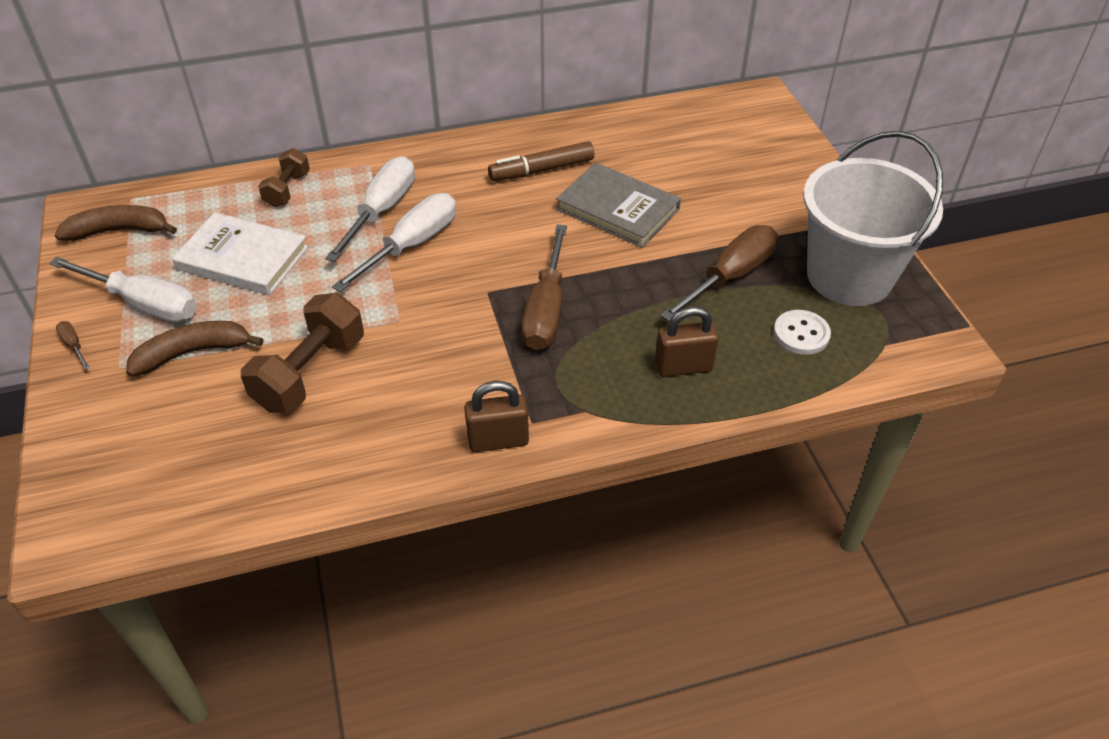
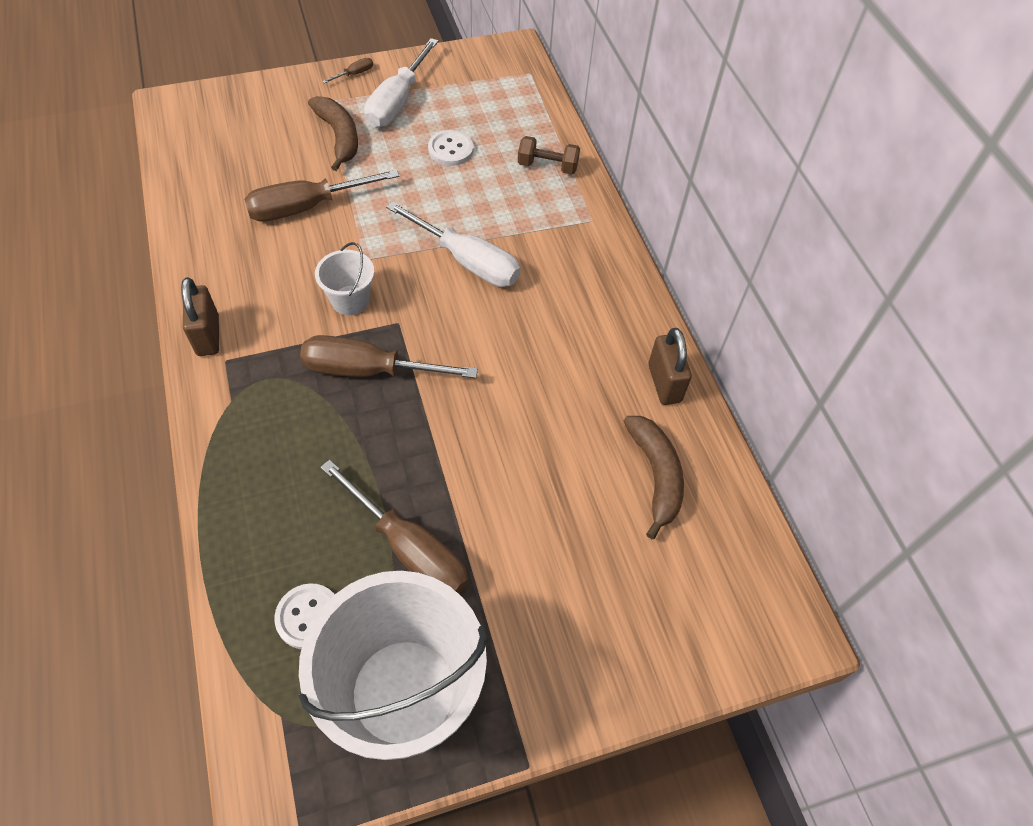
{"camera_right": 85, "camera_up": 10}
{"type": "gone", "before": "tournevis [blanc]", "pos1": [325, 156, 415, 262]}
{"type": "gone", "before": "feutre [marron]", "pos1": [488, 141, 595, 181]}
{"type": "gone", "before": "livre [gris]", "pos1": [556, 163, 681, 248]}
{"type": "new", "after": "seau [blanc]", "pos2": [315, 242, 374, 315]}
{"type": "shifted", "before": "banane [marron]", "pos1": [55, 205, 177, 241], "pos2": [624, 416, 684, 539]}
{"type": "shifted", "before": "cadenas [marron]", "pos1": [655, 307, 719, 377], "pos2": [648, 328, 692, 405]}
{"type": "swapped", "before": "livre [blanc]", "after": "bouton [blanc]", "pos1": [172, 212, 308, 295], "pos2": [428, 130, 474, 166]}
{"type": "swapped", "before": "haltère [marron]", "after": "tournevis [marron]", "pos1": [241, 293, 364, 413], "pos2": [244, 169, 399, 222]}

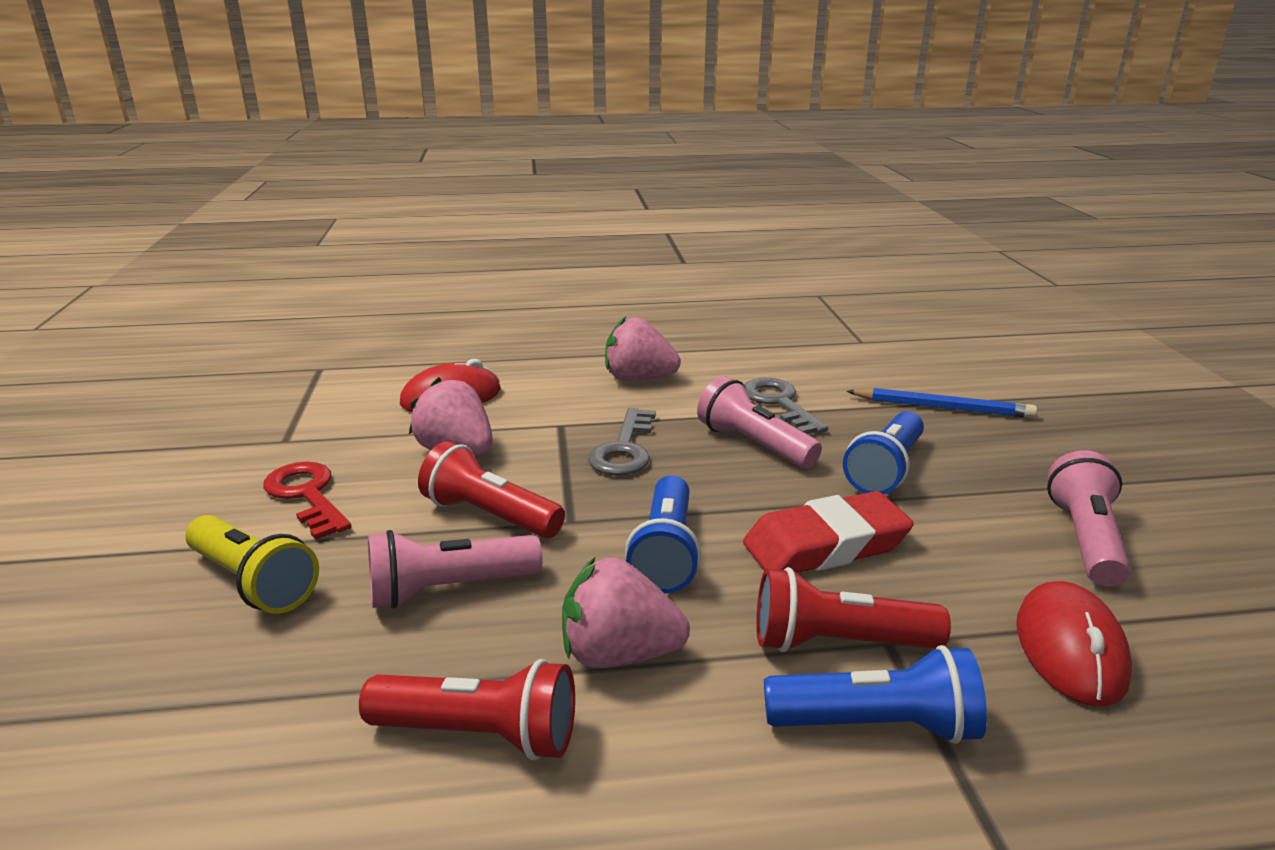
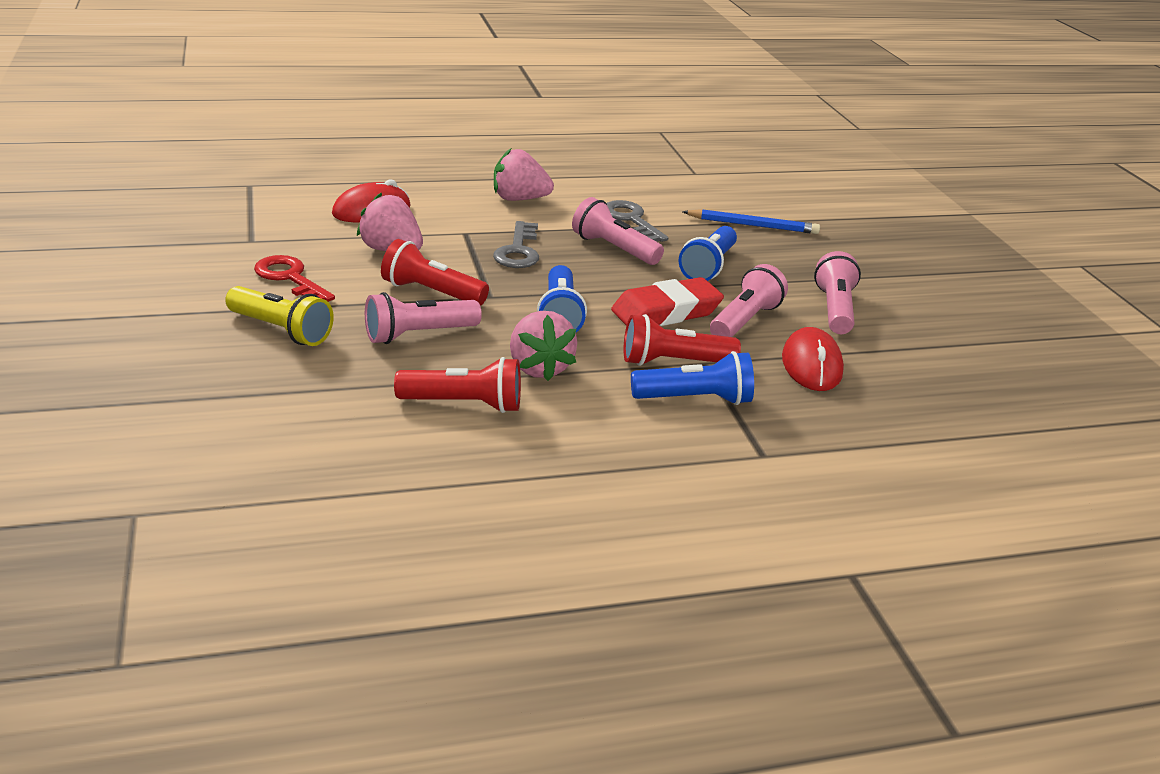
{"camera_right": -10, "camera_up": 5}
{"type": "new", "after": "lampe de poche [rose]", "pos2": [710, 264, 788, 337]}
{"type": "rotated", "before": "fraise [rose]", "pos1": [562, 557, 690, 668], "pos2": [510, 311, 577, 381], "turn": -105}

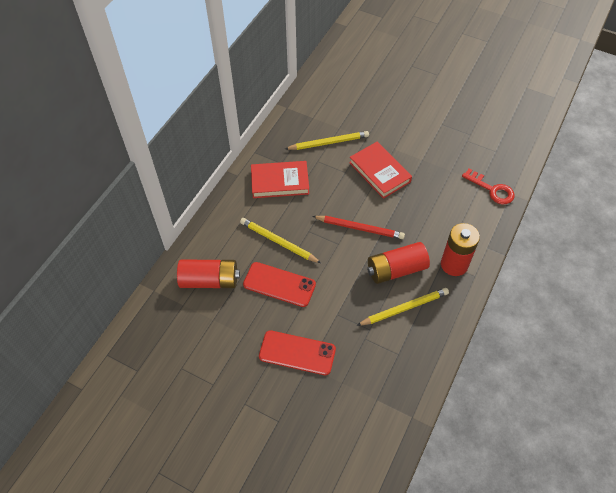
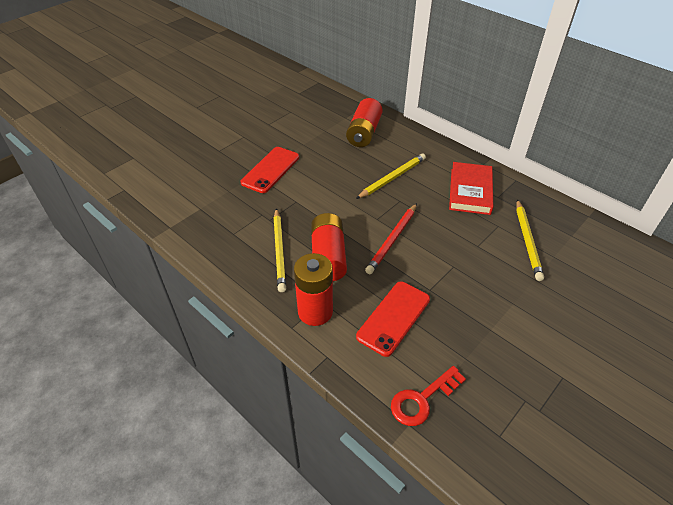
{"camera_right": 105, "camera_up": -10}
{"type": "gone", "before": "livre [rouge]", "pos1": [349, 142, 412, 199]}
{"type": "shifted", "before": "téléphone [rouge]", "pos1": [243, 262, 316, 307], "pos2": [356, 281, 430, 357]}

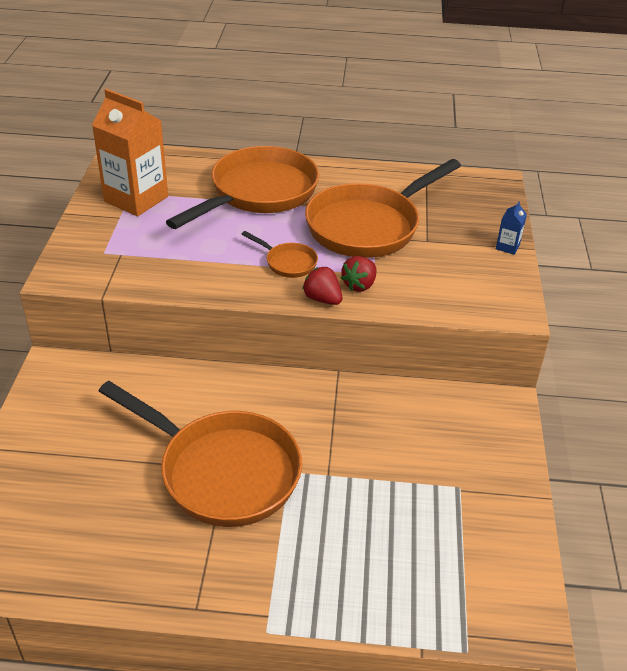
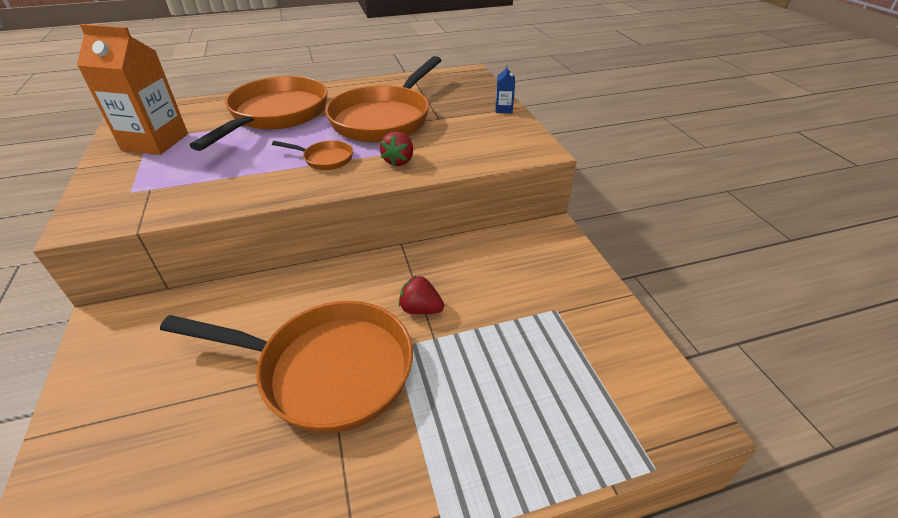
{"camera_right": -20, "camera_up": 0}
{"type": "shifted", "before": "fraise [rouge]", "pos1": [302, 267, 342, 305], "pos2": [399, 276, 444, 314]}

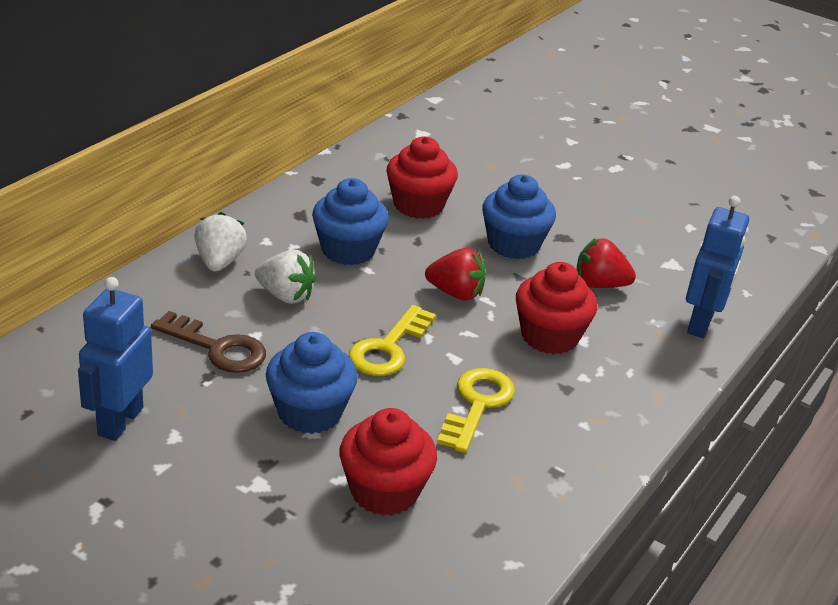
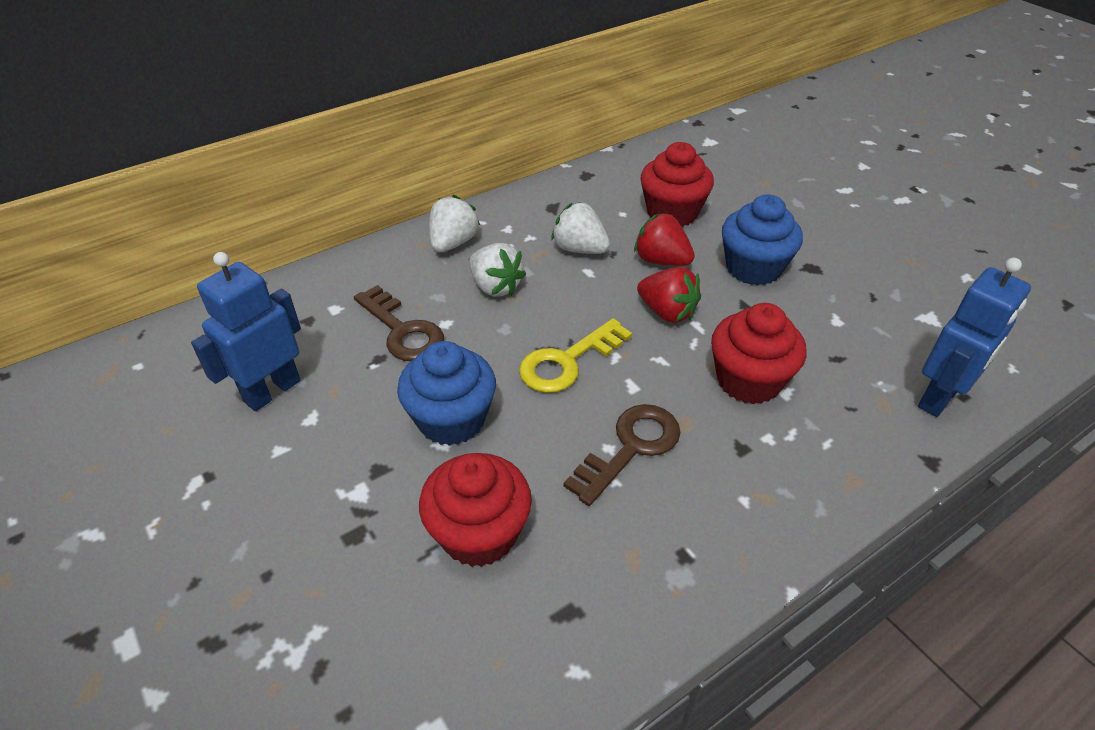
{"camera_right": 25, "camera_up": 10}
{"type": "shifted", "before": "fraise [rouge]", "pos1": [577, 238, 636, 288], "pos2": [634, 213, 695, 266]}
{"type": "swapped", "before": "muffin [bleu]", "after": "fraise [blanc]", "pos1": [312, 178, 389, 265], "pos2": [551, 202, 610, 254]}
{"type": "repainted", "before": "clé [jaune]", "after": "clé [marron]", "pos1": [437, 368, 515, 453], "pos2": [564, 404, 681, 506]}

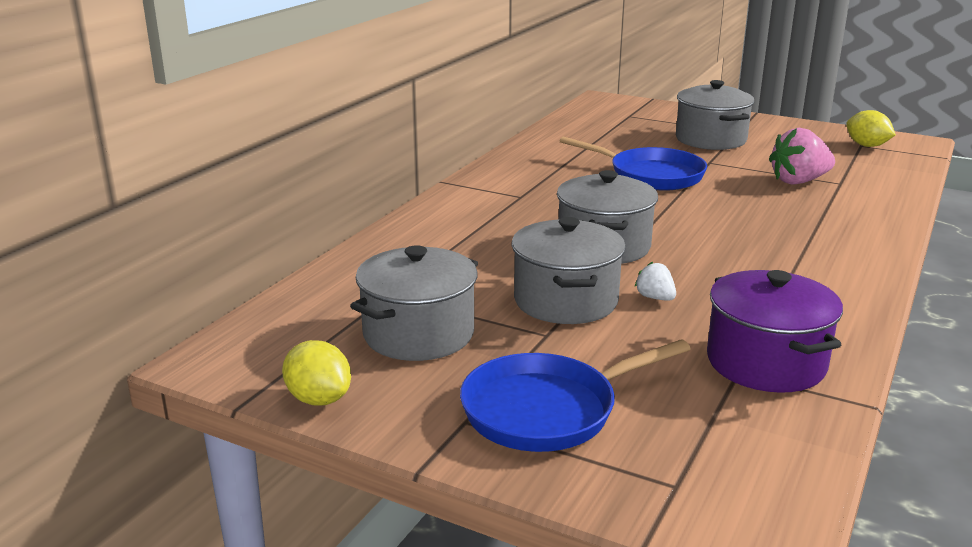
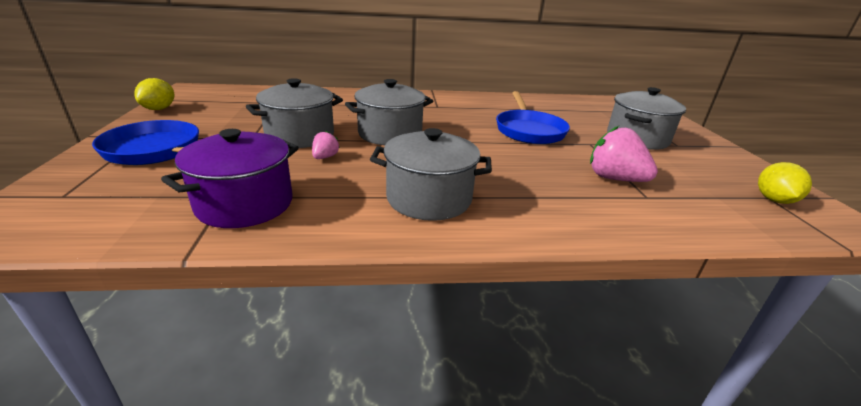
{"camera_right": 55, "camera_up": 5}
{"type": "shifted", "before": "marmite [gris]", "pos1": [350, 245, 478, 361], "pos2": [370, 128, 492, 221]}
{"type": "repainted", "before": "fraise [blanc]", "after": "fraise [rose]", "pos1": [635, 262, 676, 301], "pos2": [312, 131, 340, 159]}

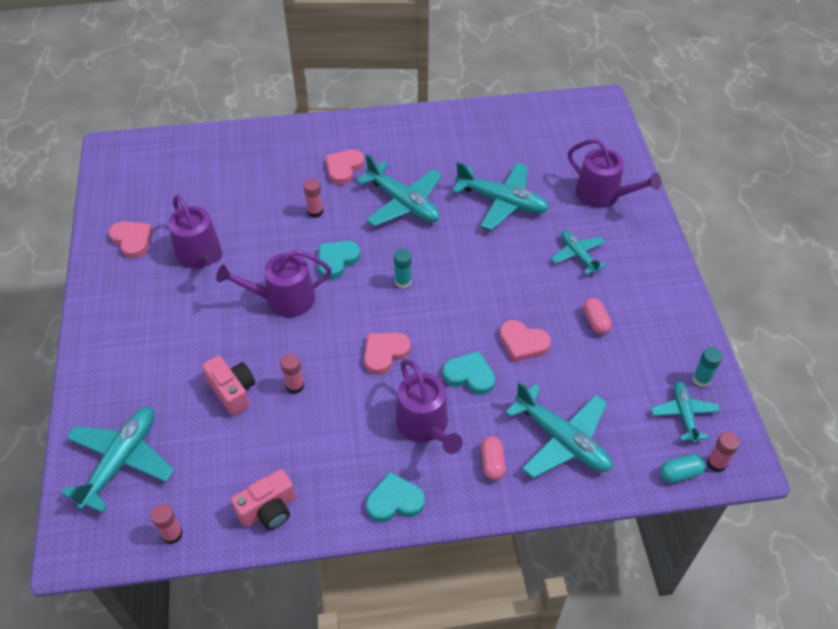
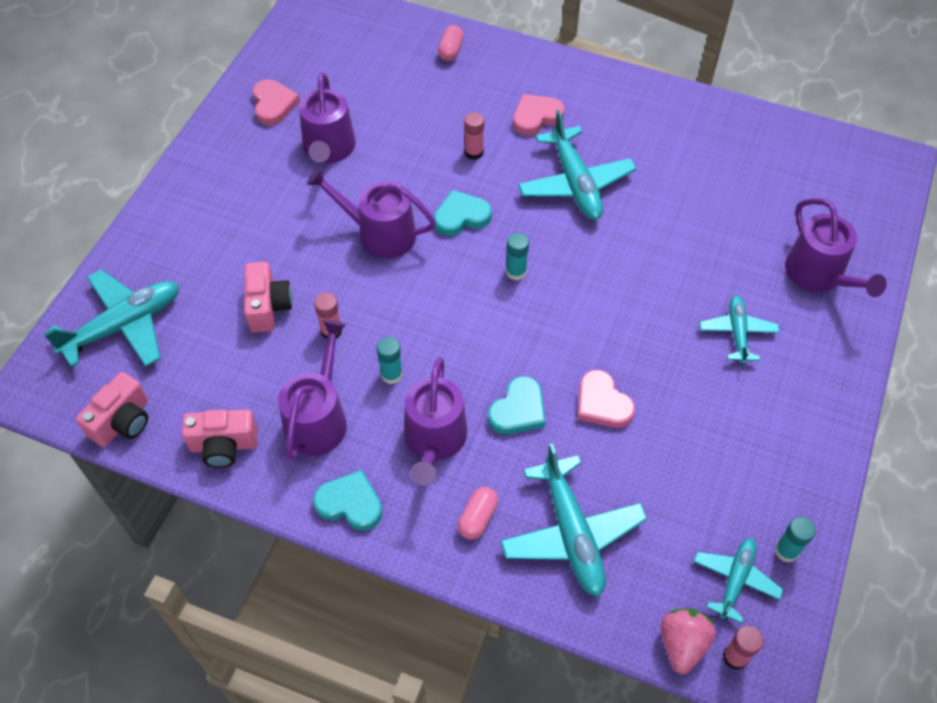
{"camera_right": 30, "camera_up": 5}
{"type": "gone", "before": "cœur [rose]", "pos1": [364, 332, 411, 375]}
{"type": "gone", "before": "avion [turquoise]", "pos1": [452, 162, 549, 230]}
{"type": "new", "after": "arrosoir [violet]", "pos2": [278, 320, 347, 460]}
{"type": "new", "after": "bâton de colle [turquoise]", "pos2": [377, 337, 403, 384]}
{"type": "shifted", "before": "gélule [rose]", "pos1": [583, 298, 612, 334], "pos2": [438, 25, 464, 61]}
{"type": "swapped", "before": "bâton de colle [rose]", "after": "appareil photo [rose]", "pos1": [151, 504, 183, 544], "pos2": [76, 372, 148, 447]}
{"type": "swapped", "before": "gélule [turquoise]", "after": "fraise [rose]", "pos1": [660, 454, 705, 483], "pos2": [661, 608, 716, 674]}
{"type": "rotated", "before": "cœur [turquoise]", "pos1": [442, 351, 495, 395], "pos2": [488, 376, 546, 434], "turn": 75}

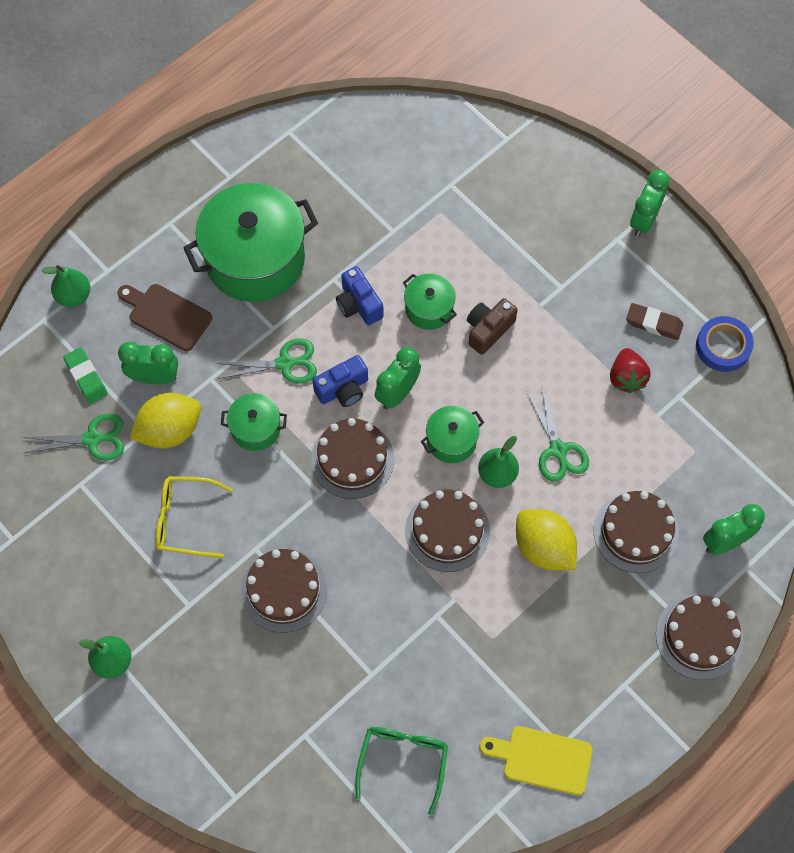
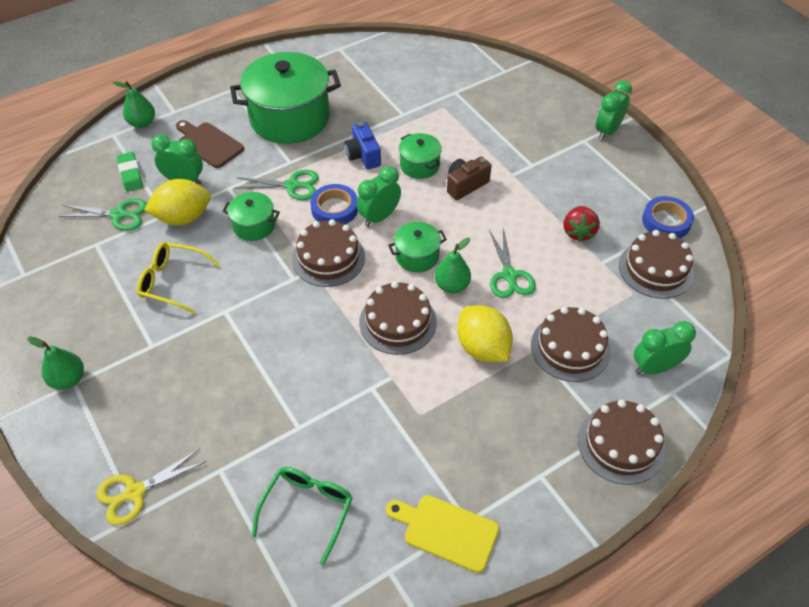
{"camera_right": 10, "camera_up": -15}
{"type": "gone", "before": "gomme [marron]", "pos1": [626, 303, 683, 340]}
{"type": "new", "after": "ciseaux [jaune]", "pos2": [96, 449, 207, 525]}
{"type": "shifted", "before": "gâteau [marron]", "pos1": [241, 549, 327, 633], "pos2": [619, 230, 694, 299]}
{"type": "swapped", "before": "appareil photo [bleu]", "after": "ruban adhésif [bleu]", "pos1": [312, 355, 368, 407], "pos2": [310, 184, 358, 224]}

